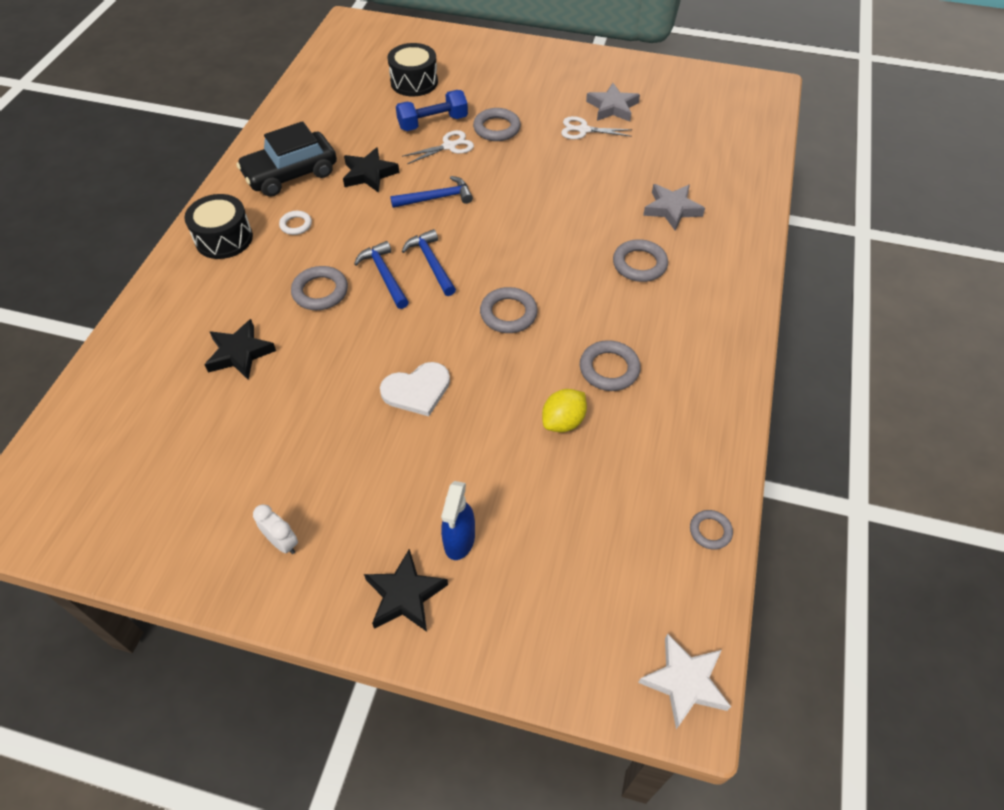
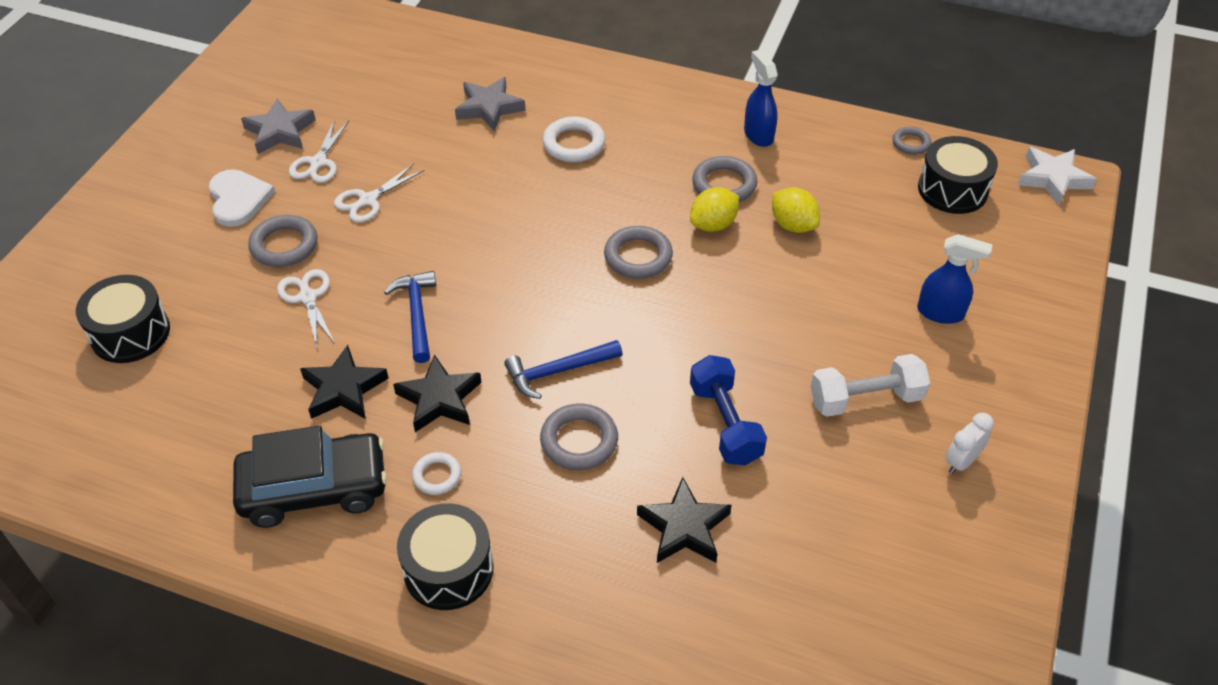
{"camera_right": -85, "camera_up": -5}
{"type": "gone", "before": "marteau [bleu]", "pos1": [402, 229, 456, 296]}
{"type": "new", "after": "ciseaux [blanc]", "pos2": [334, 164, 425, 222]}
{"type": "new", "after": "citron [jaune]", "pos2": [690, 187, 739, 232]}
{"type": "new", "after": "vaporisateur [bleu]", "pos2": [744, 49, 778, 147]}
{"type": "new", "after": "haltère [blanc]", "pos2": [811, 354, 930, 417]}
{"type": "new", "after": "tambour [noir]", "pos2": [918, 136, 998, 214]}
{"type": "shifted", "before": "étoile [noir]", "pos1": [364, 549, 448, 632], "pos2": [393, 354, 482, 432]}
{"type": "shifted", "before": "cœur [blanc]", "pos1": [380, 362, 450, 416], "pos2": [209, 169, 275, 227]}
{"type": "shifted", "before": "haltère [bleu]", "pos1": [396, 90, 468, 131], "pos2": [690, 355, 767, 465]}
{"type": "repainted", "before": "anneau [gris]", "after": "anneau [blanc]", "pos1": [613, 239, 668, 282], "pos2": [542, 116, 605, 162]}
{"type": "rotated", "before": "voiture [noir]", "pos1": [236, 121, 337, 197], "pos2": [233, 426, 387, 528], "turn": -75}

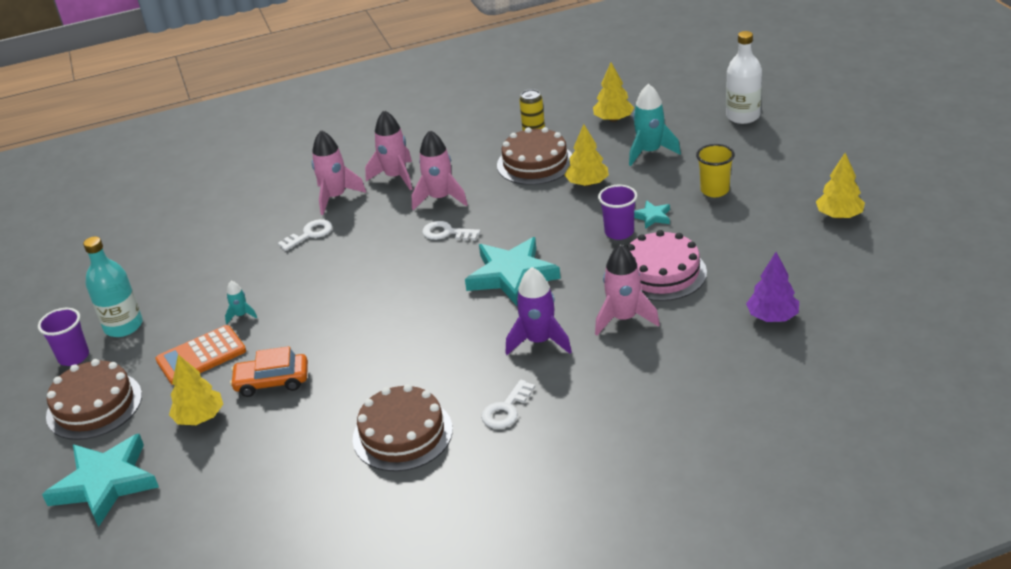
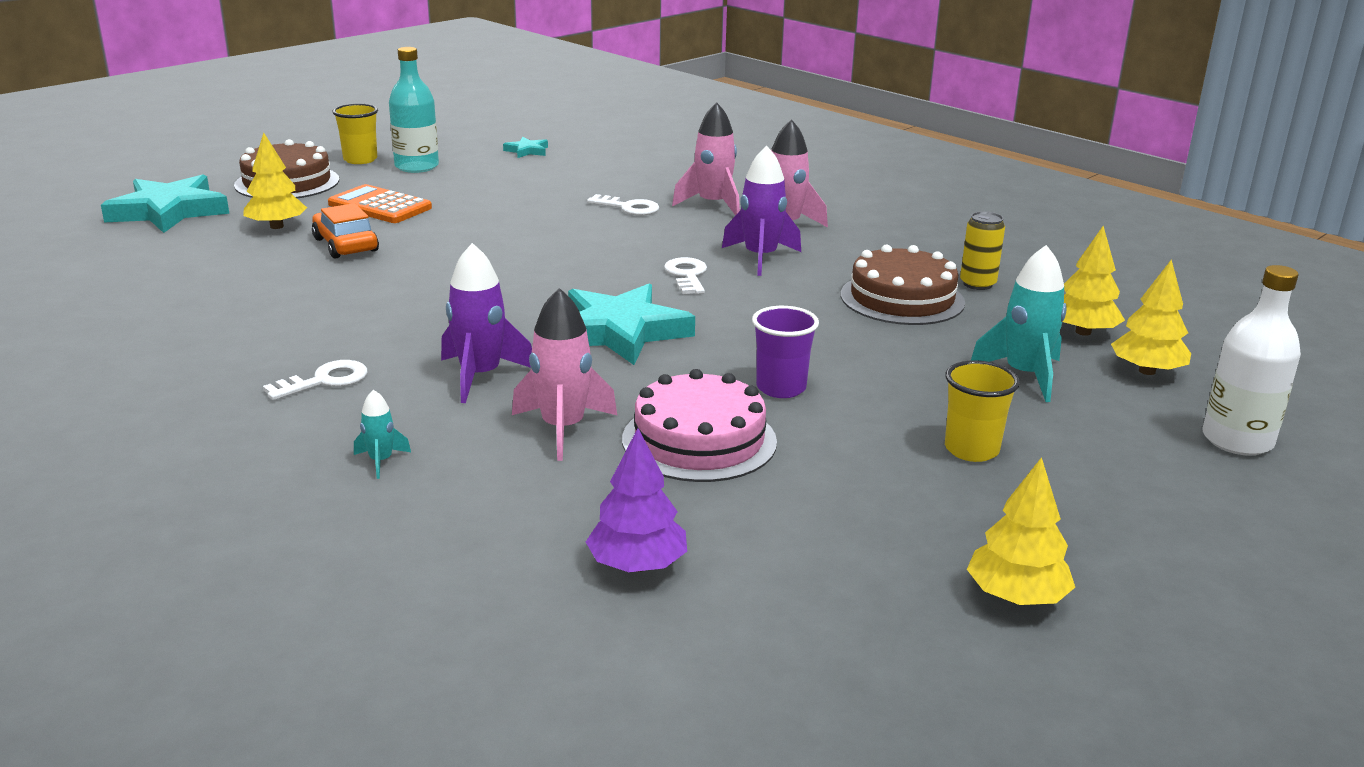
{"camera_right": 60, "camera_up": -10}
{"type": "gone", "before": "gâteau [marron]", "pos1": [353, 384, 453, 471]}
{"type": "shifted", "before": "fusée [turquoise]", "pos1": [225, 281, 257, 324], "pos2": [354, 390, 411, 479]}
{"type": "shifted", "before": "arbre [jaune]", "pos1": [565, 124, 609, 186], "pos2": [1111, 259, 1191, 375]}
{"type": "shifted", "before": "étoile [turquoise]", "pos1": [634, 200, 670, 229], "pos2": [503, 137, 548, 158]}
{"type": "repainted", "before": "gobelet [violet]", "after": "gobelet [jaune]", "pos1": [38, 308, 89, 366], "pos2": [332, 104, 378, 164]}
{"type": "repainted", "before": "fusée [rose]", "after": "fusée [violet]", "pos1": [412, 130, 468, 210], "pos2": [722, 146, 801, 276]}
{"type": "rotated", "before": "clé [blanc]", "pos1": [481, 380, 535, 429], "pos2": [263, 360, 367, 400], "turn": 135}

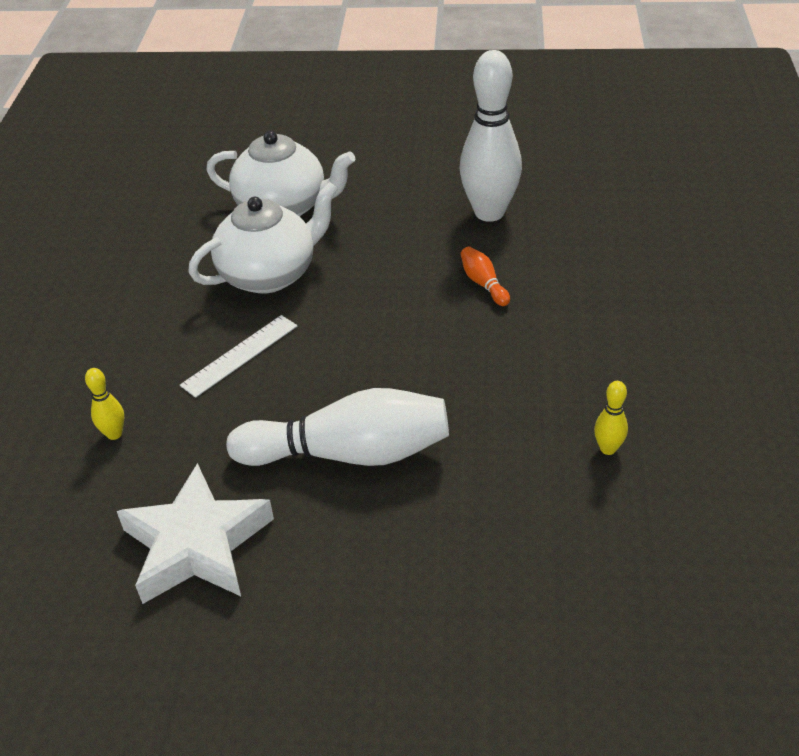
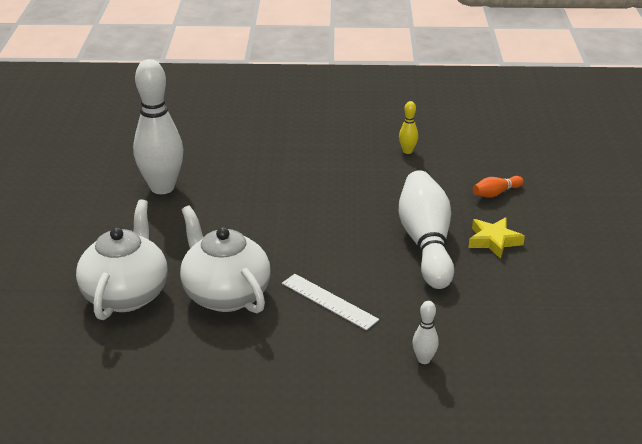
{"camera_right": -95, "camera_up": -10}
{"type": "gone", "before": "étoile [blanc]", "pos1": [117, 463, 274, 604]}
{"type": "new", "after": "étoile [jaune]", "pos2": [468, 217, 525, 259]}
{"type": "shifted", "before": "quille [orange]", "pos1": [461, 246, 510, 306], "pos2": [473, 176, 524, 198]}
{"type": "repainted", "before": "quille [jaune]", "after": "quille [blanc]", "pos1": [85, 368, 124, 440], "pos2": [412, 301, 439, 364]}

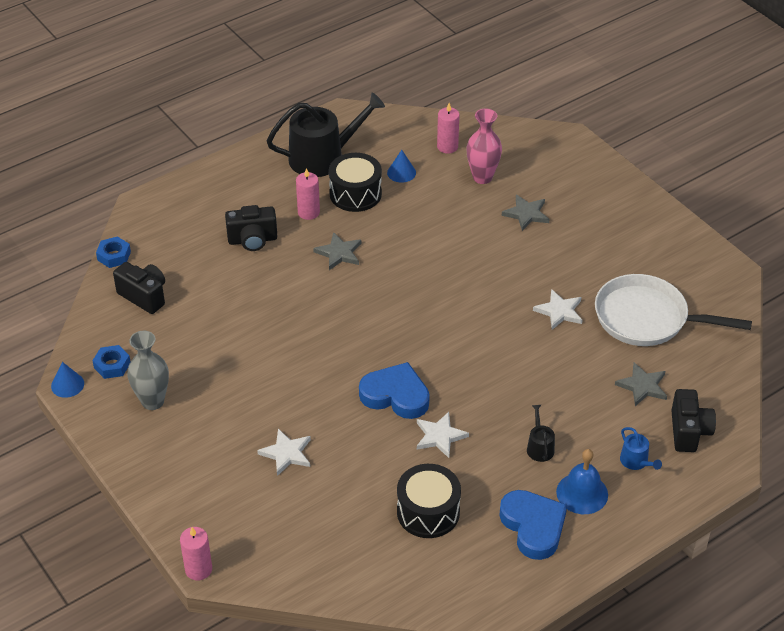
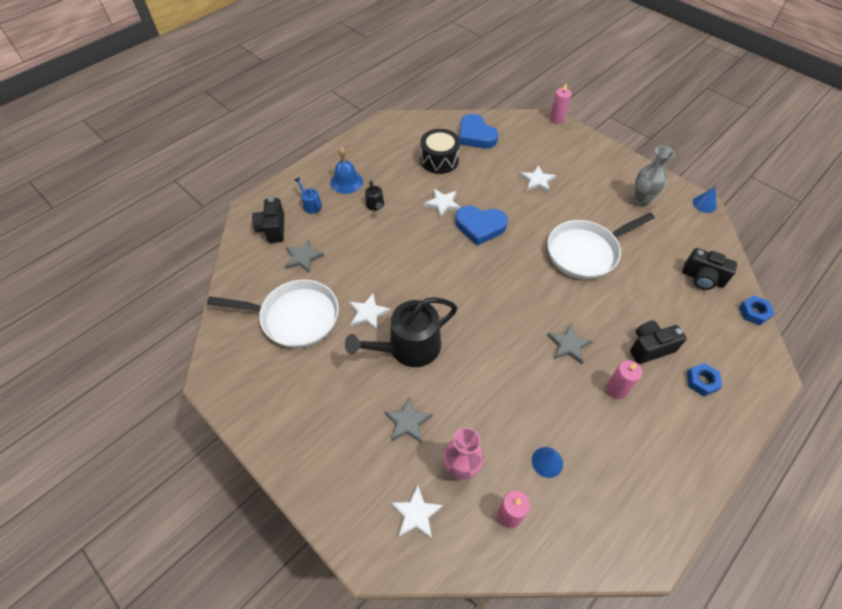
{"camera_right": 170, "camera_up": 10}
{"type": "gone", "before": "tambour [noir]", "pos1": [329, 153, 382, 212]}
{"type": "new", "after": "étoile [blanc]", "pos2": [390, 485, 443, 539]}
{"type": "new", "after": "poêle [blanc]", "pos2": [547, 212, 655, 279]}
{"type": "shifted", "before": "écrou [bleu]", "pos1": [92, 345, 131, 379], "pos2": [687, 363, 722, 396]}
{"type": "shifted", "before": "arrosoir [noir]", "pos1": [267, 93, 385, 177], "pos2": [345, 297, 457, 367]}
{"type": "shifted", "before": "cœur [bleu]", "pos1": [499, 490, 567, 560], "pos2": [459, 114, 498, 149]}

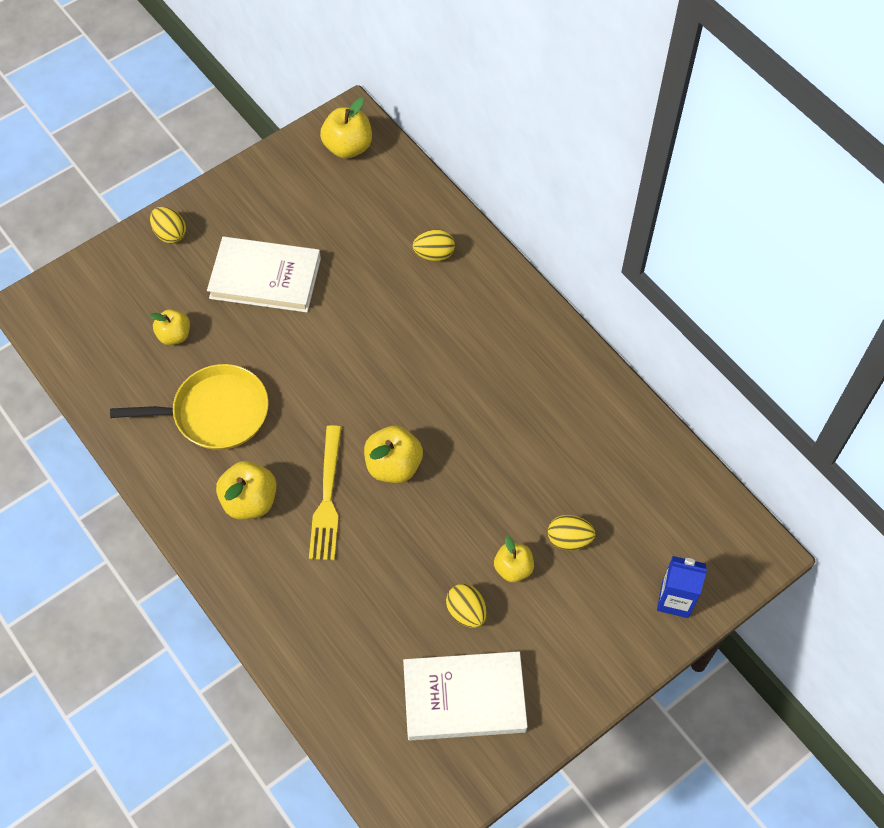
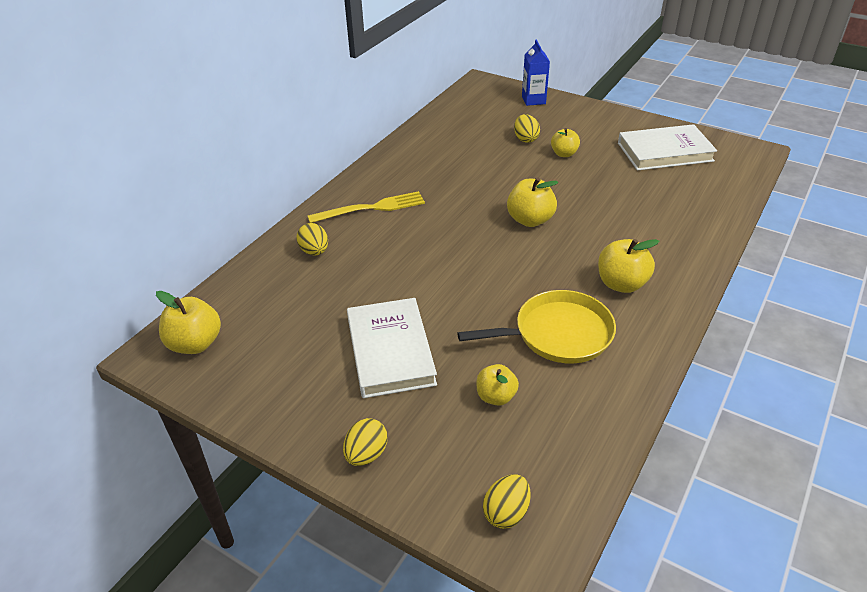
{"camera_right": -110, "camera_up": -20}
{"type": "shifted", "before": "fourchette [jaune]", "pos1": [309, 425, 341, 560], "pos2": [308, 191, 425, 223]}
{"type": "shifted", "before": "œuf [jaune]", "pos1": [446, 584, 487, 628], "pos2": [483, 474, 530, 529]}
{"type": "rotated", "before": "poêle [jaune]", "pos1": [110, 364, 269, 450], "pos2": [457, 290, 616, 364], "turn": 105}
{"type": "rotated", "before": "livre [blanc]", "pos1": [403, 652, 528, 741], "pos2": [618, 124, 717, 171], "turn": -75}

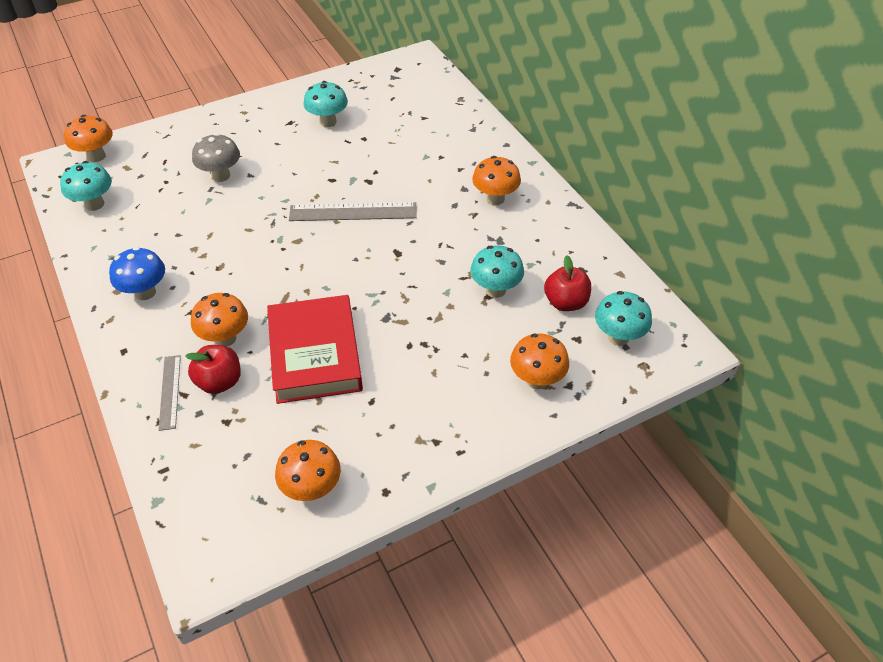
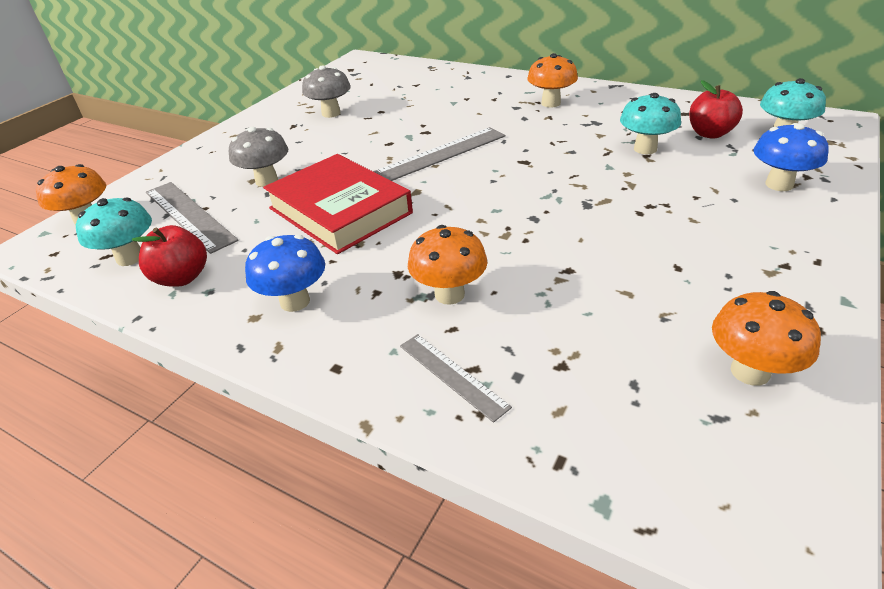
{"camera_right": -30, "camera_up": -10}
{"type": "new", "after": "règle [gris]", "pos2": [146, 182, 239, 254]}
{"type": "shifted", "before": "pomme [rouge]", "pos1": [185, 345, 241, 394], "pos2": [132, 225, 207, 287]}
{"type": "shifted", "before": "livre [rouge]", "pos1": [267, 295, 363, 404], "pos2": [263, 154, 413, 254]}
{"type": "repainted", "before": "champignon [turquoise]", "after": "champignon [gris]", "pos1": [303, 81, 348, 127], "pos2": [302, 65, 351, 118]}
{"type": "repainted", "before": "champignon [orange]", "after": "champignon [bleu]", "pos1": [510, 333, 569, 389], "pos2": [754, 123, 829, 191]}

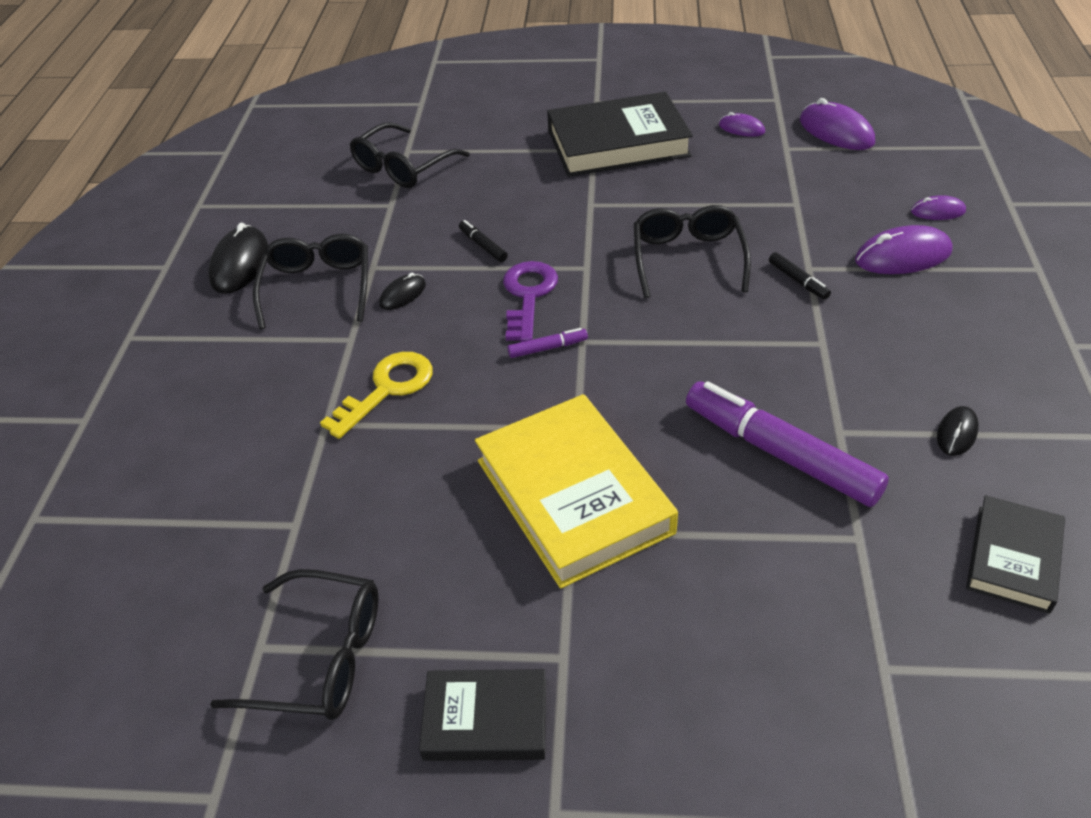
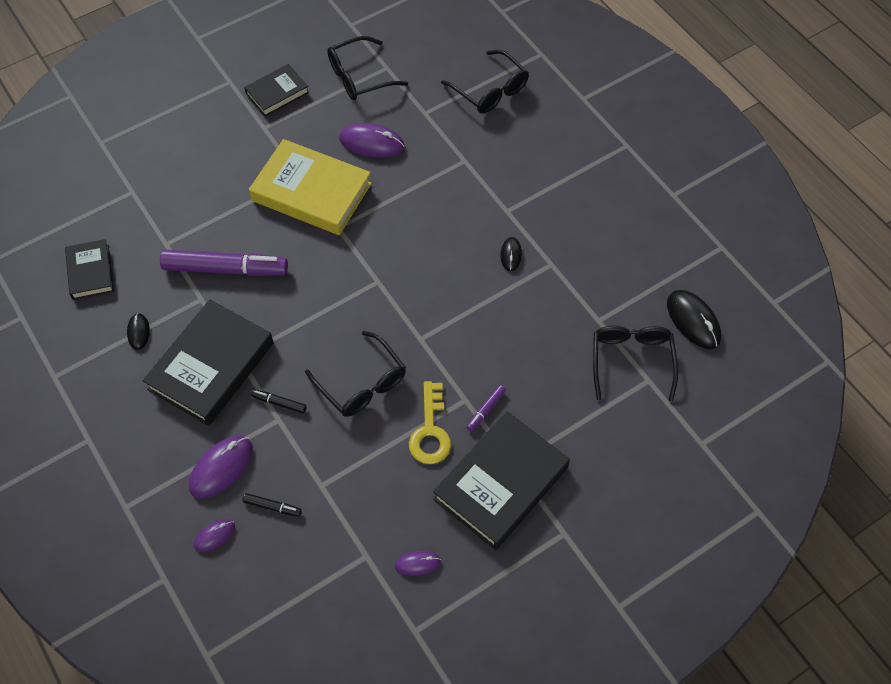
{"camera_right": 140, "camera_up": 15}
{"type": "gone", "before": "clé [violet]", "pos1": [503, 261, 558, 342]}
{"type": "new", "after": "livre [noir]", "pos2": [143, 299, 274, 426]}
{"type": "shifted", "before": "souris [noir]", "pos1": [208, 223, 268, 294], "pos2": [667, 290, 721, 349]}
{"type": "shifted", "before": "lunettes [noir]", "pos1": [253, 234, 368, 329], "pos2": [441, 50, 529, 113]}
{"type": "shifted", "before": "clé [jaune]", "pos1": [320, 352, 433, 439], "pos2": [409, 381, 451, 464]}
{"type": "shifted", "before": "feutre [noir]", "pos1": [459, 220, 508, 262], "pos2": [243, 493, 302, 517]}
{"type": "shifted", "before": "feutre [violet]", "pos1": [508, 328, 588, 358], "pos2": [466, 385, 506, 431]}
{"type": "shifted", "before": "souris [violet]", "pos1": [800, 98, 875, 150], "pos2": [339, 123, 404, 158]}

